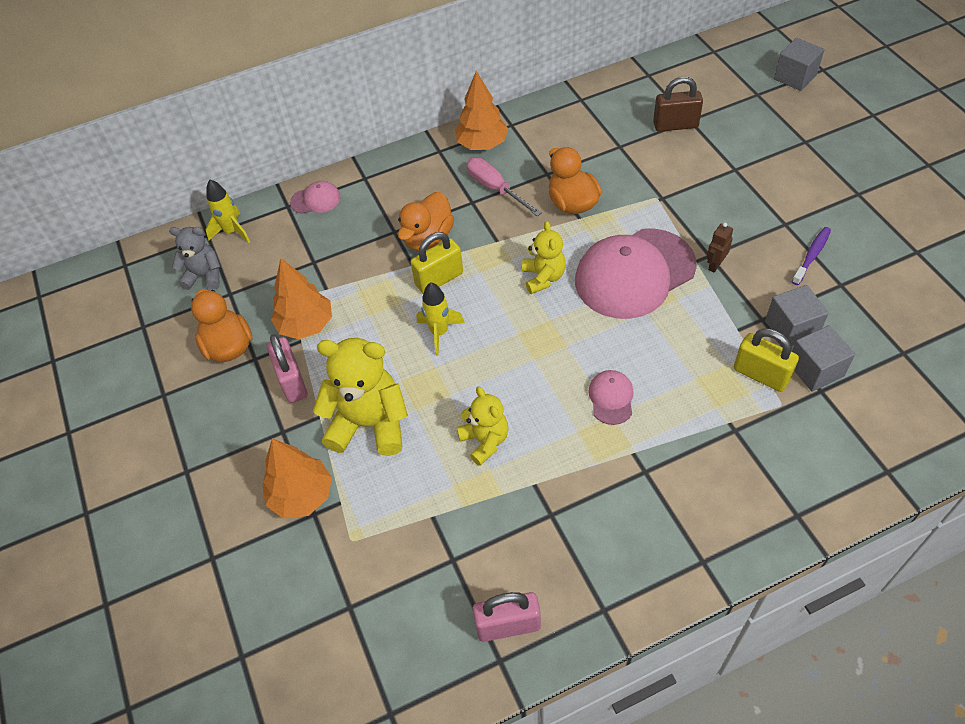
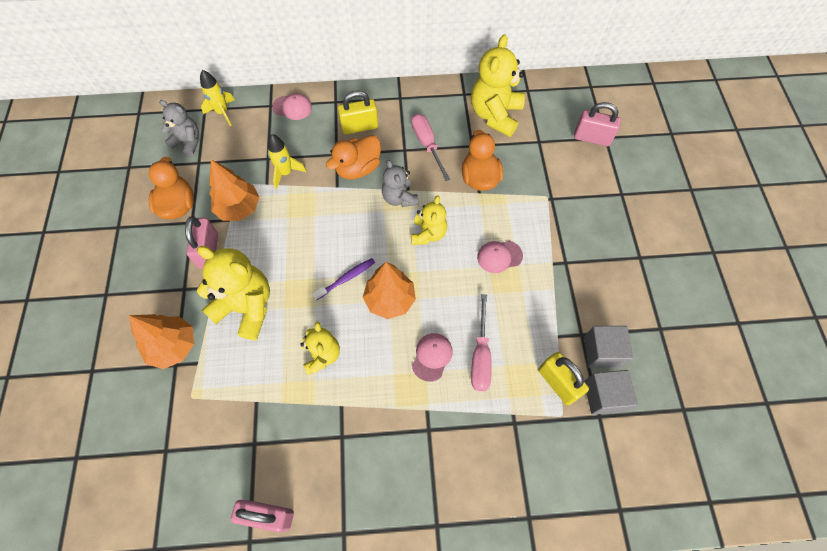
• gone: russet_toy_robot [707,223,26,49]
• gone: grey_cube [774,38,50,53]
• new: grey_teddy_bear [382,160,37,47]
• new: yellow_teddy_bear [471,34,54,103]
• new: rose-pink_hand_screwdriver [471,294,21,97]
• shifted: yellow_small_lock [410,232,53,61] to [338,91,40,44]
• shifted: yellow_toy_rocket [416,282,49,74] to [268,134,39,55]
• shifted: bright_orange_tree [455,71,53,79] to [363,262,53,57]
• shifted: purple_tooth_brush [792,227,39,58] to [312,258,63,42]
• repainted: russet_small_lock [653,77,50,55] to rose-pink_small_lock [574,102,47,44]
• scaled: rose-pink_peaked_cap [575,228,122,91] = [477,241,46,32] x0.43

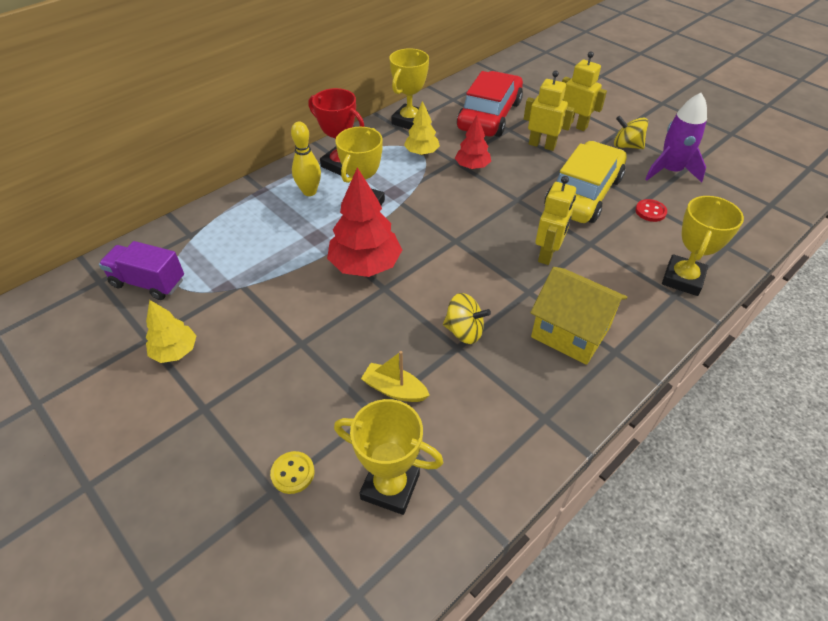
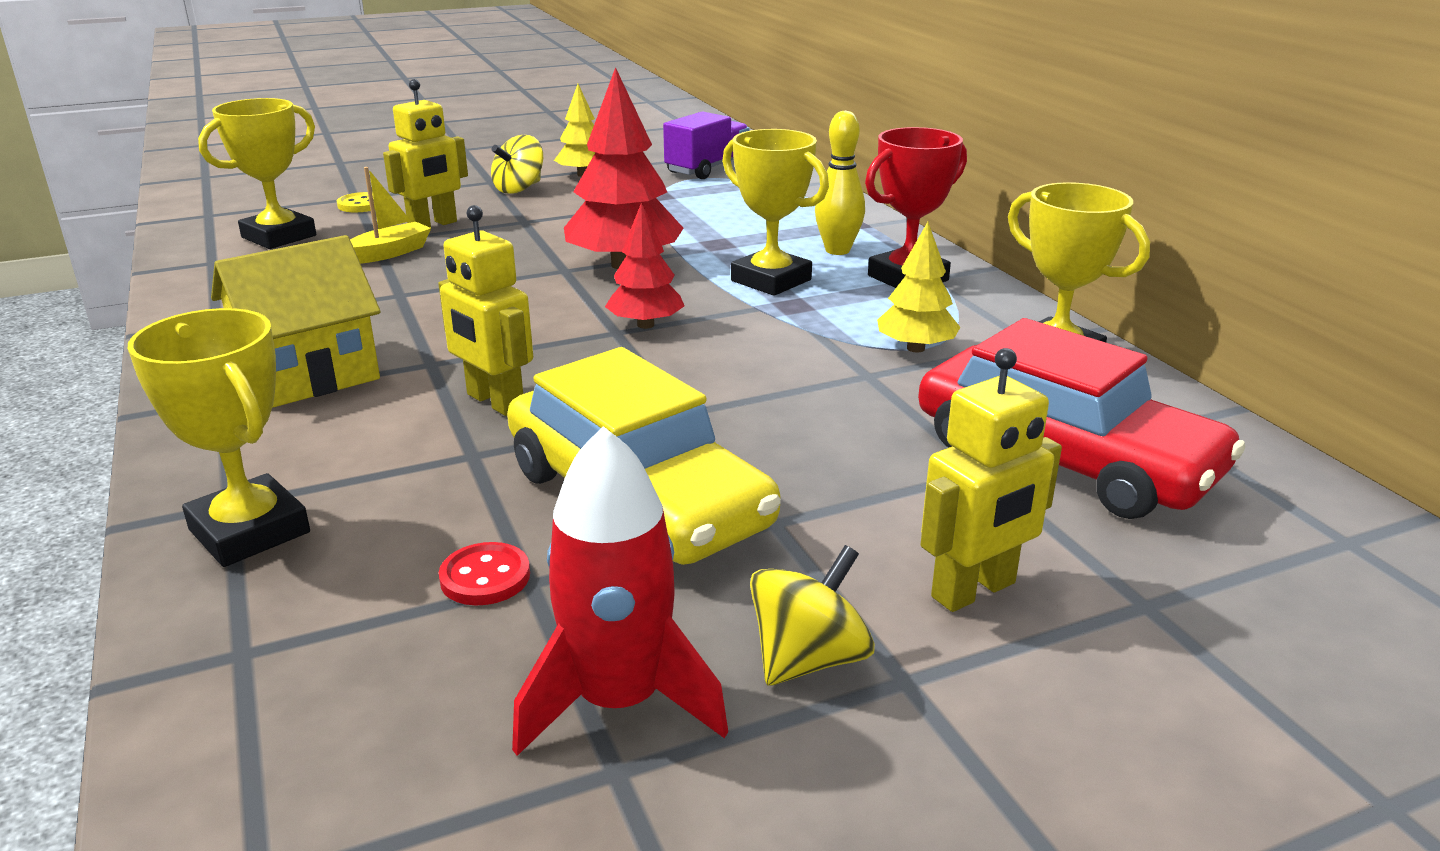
• shifted: yellow_toy_top [443,293,48,51] to [491,135,52,59]
• shifted: crimson_tree [455,115,36,54] to [605,202,79,127]
• shifted: yellow_toy_robot [524,71,50,80] to [383,79,85,149]
• repainted: purple_toy_rocket [645,93,62,90] to crimson_toy_rocket [512,426,216,330]

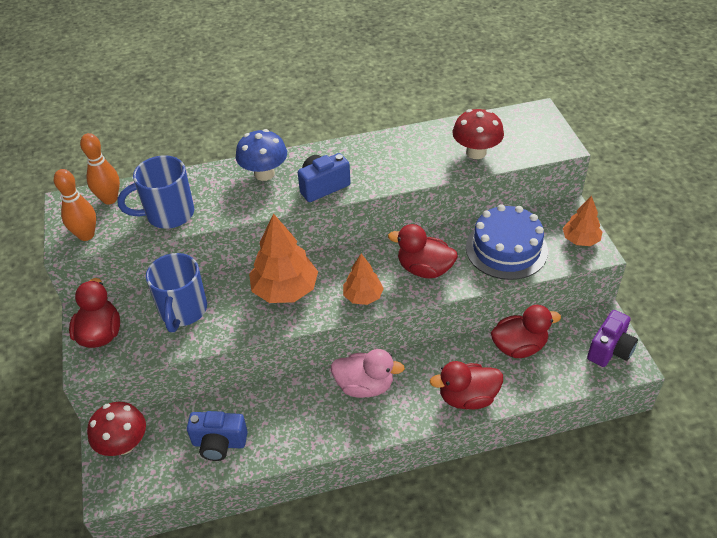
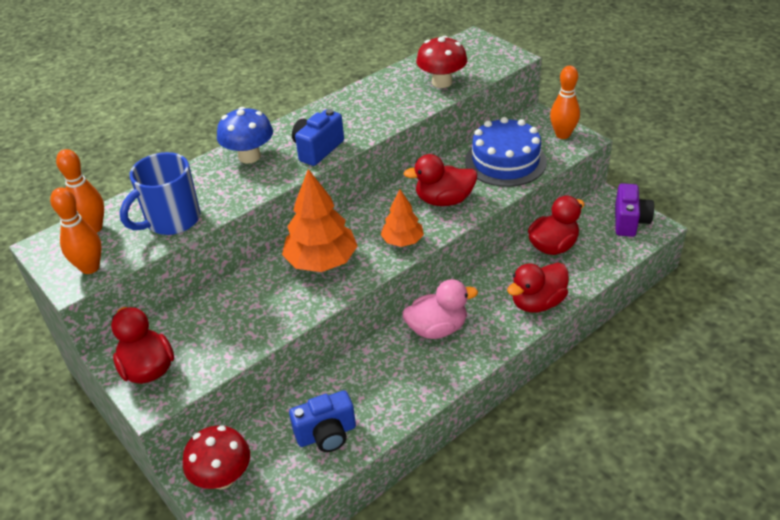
• gone: cobalt_mug [146,253,61,79]
• swapped: bright_orange_tree [563,196,39,50] to bright_orange_tenpin [550,66,30,73]

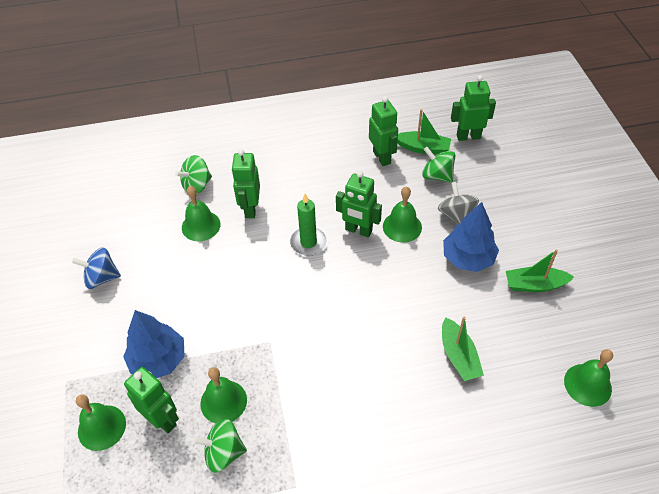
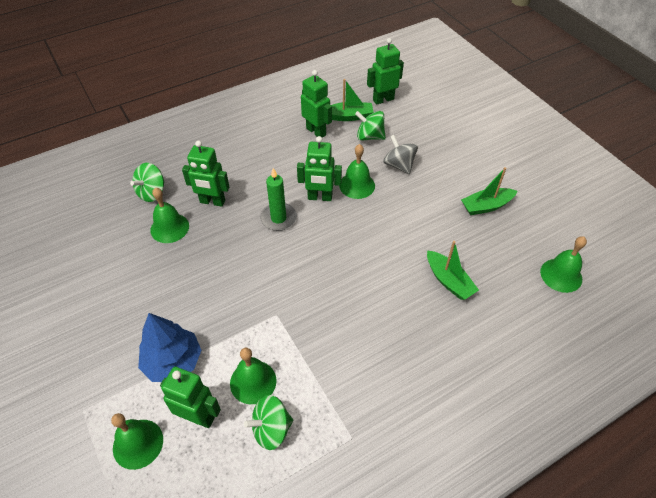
• gone: cobalt_toy_top [72,247,49,42]
• gone: cobalt_tree [443,202,56,70]
• rotated: leaf-green_toy_robot [231,149,29,69] = [182,141,48,66] 60 degrees counterclockwise

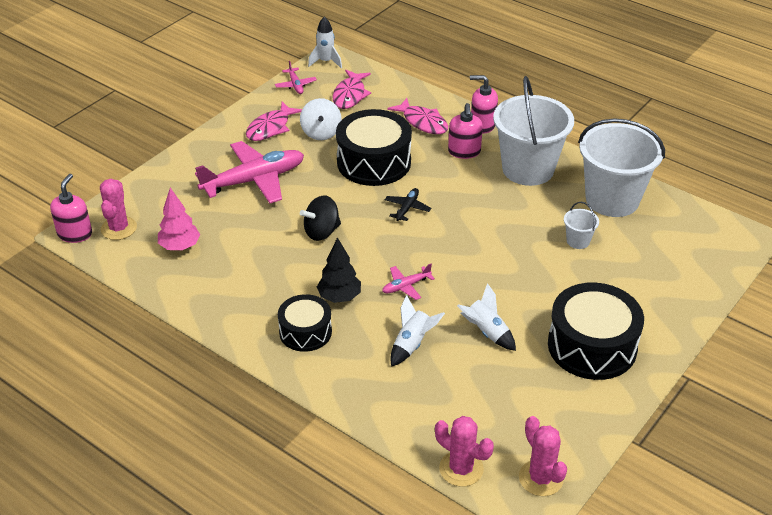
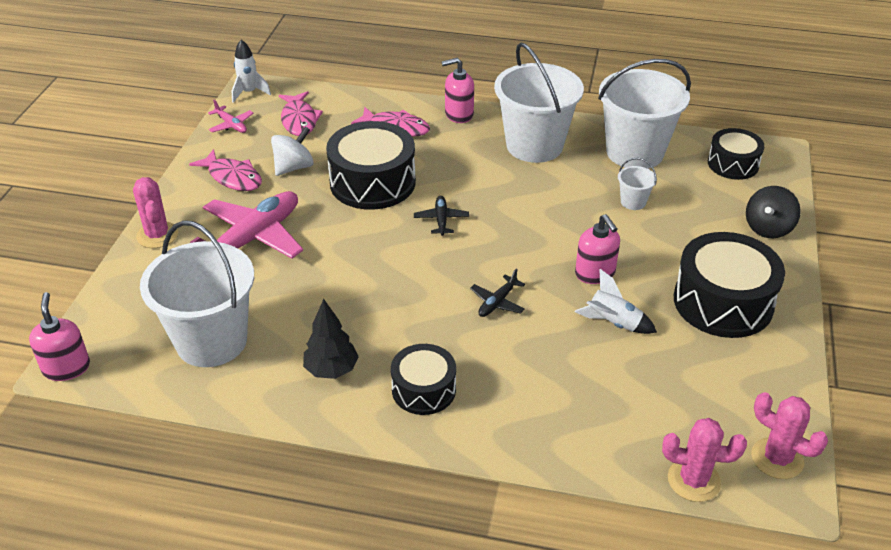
• gone: pure_white_toy_rocket [390,295,55,72]
• new: black_snare_drum [708,128,57,52]
• shifted: rose-pink_prickly_plant [100,179,37,61] to [133,177,45,71]
• shifted: black_toy_top [300,195,41,46] to [746,186,55,52]
• shifted: black_tree [317,237,44,66] to [303,299,56,80]
• shifted: rose-pink_pump_bottle [448,103,35,56] to [575,214,45,70]
• swapped: rose-pink_tree [158,188,42,62] to pure_white_pail [140,220,114,147]
• repainted: rose-pink_aeroplane [382,264,53,36] to black_aeroplane [470,268,55,49]
• rotated: rose-pink_fish_figure [246,102,56,39] = [189,149,73,42] 60 degrees counterclockwise
• rotated: pure_white_toy_top [300,98,42,42] = [271,126,43,50] 105 degrees counterclockwise

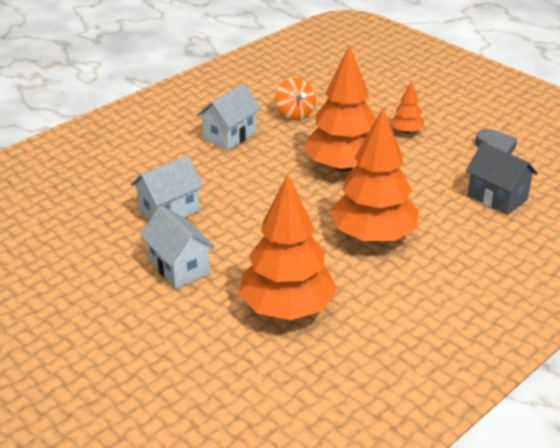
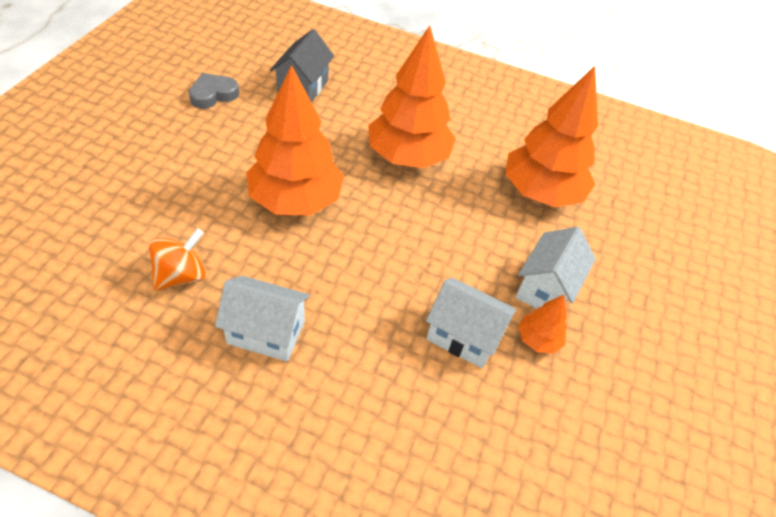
• shifted: bright_orange_tree [391,81,33,53] to [518,295,49,59]

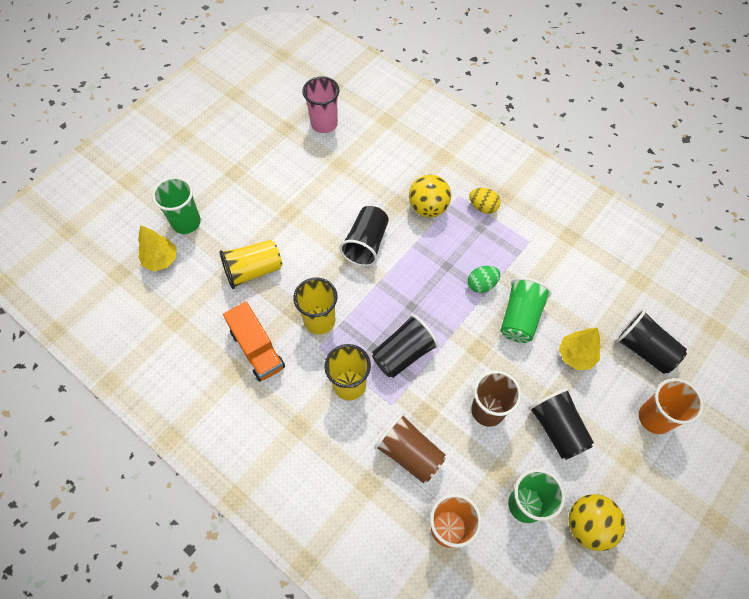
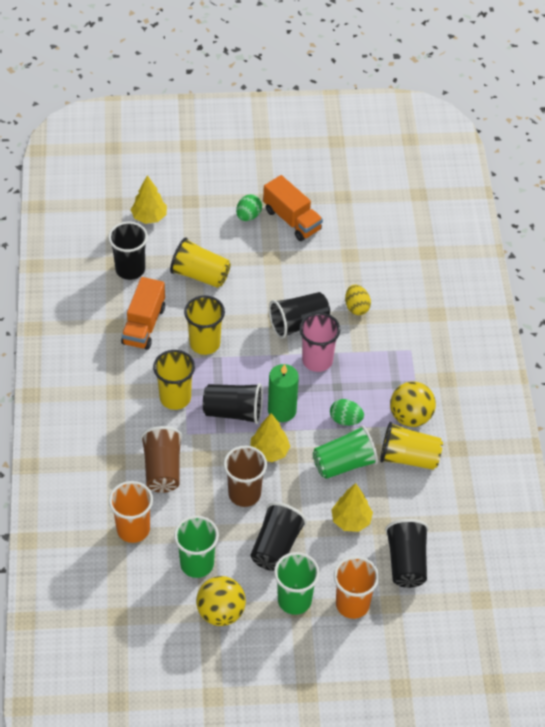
• new: black_tumbler [108,222,40,58]
• new: leaf-green_toy_egg [236,194,26,27]
• new: yellow_tree [250,413,40,49]
• new: bright_orange_lorry [263,175,60,66]
• new: leaf-green_pillar_candle [268,364,31,58]
• new: yellow_tumbler [380,422,63,48]
• shifted: leaf-green_tumbler [152,177,49,57] to [274,552,46,63]
• shifted: rose-pink_tumbler [302,76,38,57] to [300,313,40,59]
• shifted: yellow_sphere [409,175,42,42] to [390,382,46,45]
• shifted: yellow_toy_egg [469,188,31,26] to [345,285,26,30]

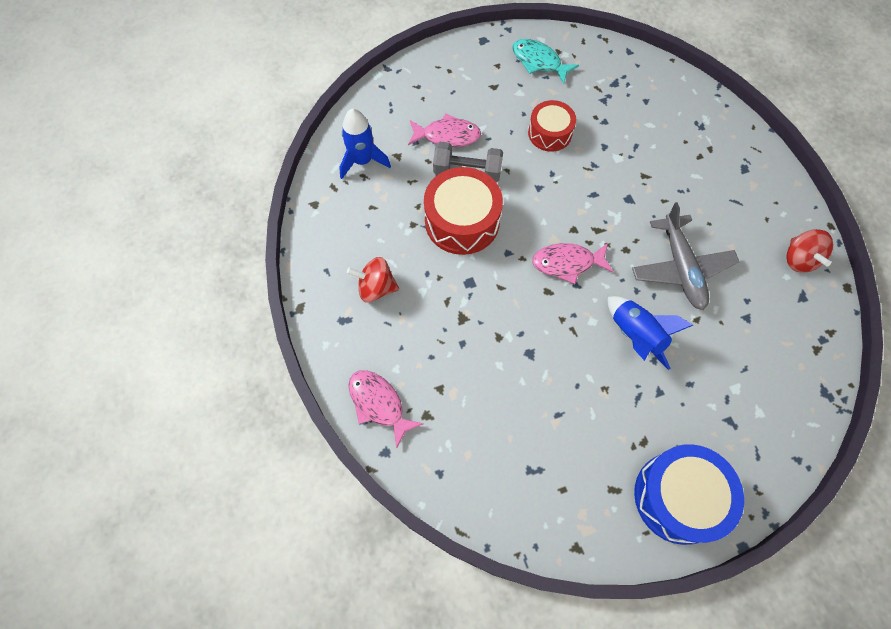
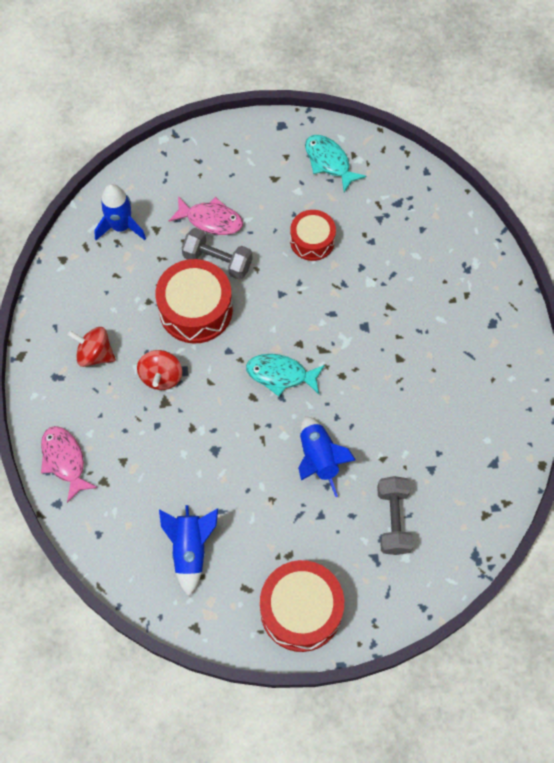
• gone: grey_aeroplane [632,202,107,108]
• new: cobalt_toy_rocket [159,505,59,91]
• new: grey_hand_weight [377,476,37,79]
• shifted: crimson_toy_top [786,229,47,44] to [137,350,45,40]
• repainted: rose-pink_fish_figure [532,243,81,41] to teal_fish_figure [246,354,79,42]
• repainted: cobalt_snare_drum [634,444,110,101] to crimson_snare_drum [260,560,84,92]

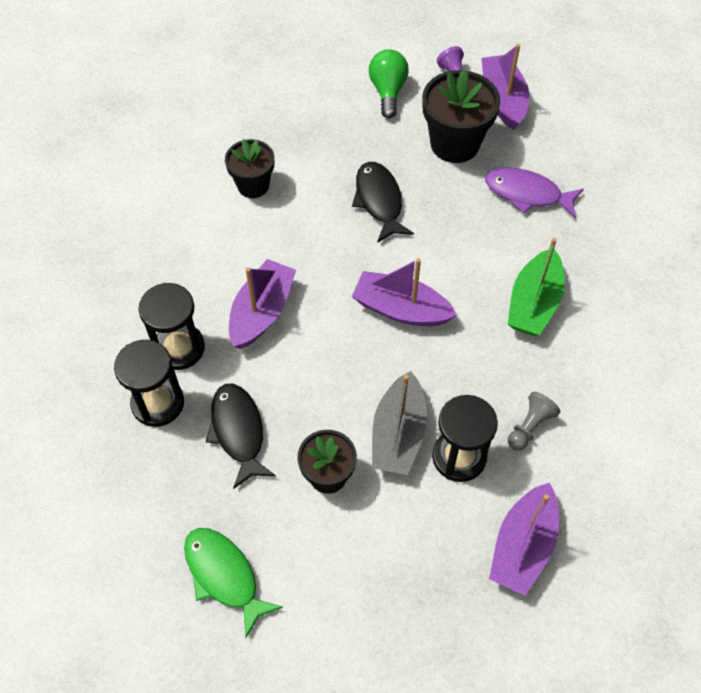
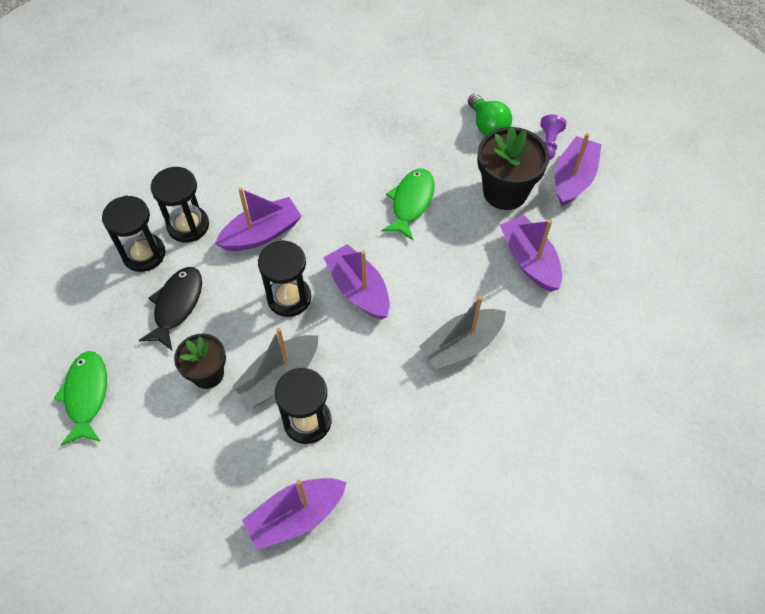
• gone: black_potted_plant [225,139,49,59]
• gone: grey_chess_pawn [508,392,53,59]
• new: black_sand_timer [258,240,53,77]
• swapped: purple_fish_figure [485,168,99,50] to purple_boat [500,215,62,77]
• repainted: black_fish_figure [352,162,62,81] to leaf-green_fish_figure [381,169,54,71]
• repainted: leaf-green_boat [508,238,57,98] to grey_boat [419,296,87,74]
• rotated: leaf-green_light_bulb [369,49,40,70] = [468,94,44,42] 120 degrees clockwise

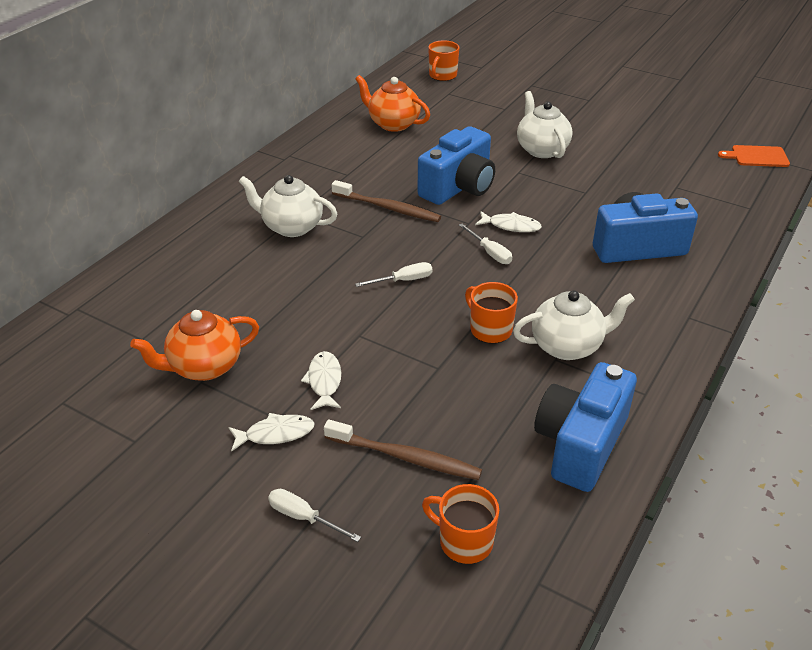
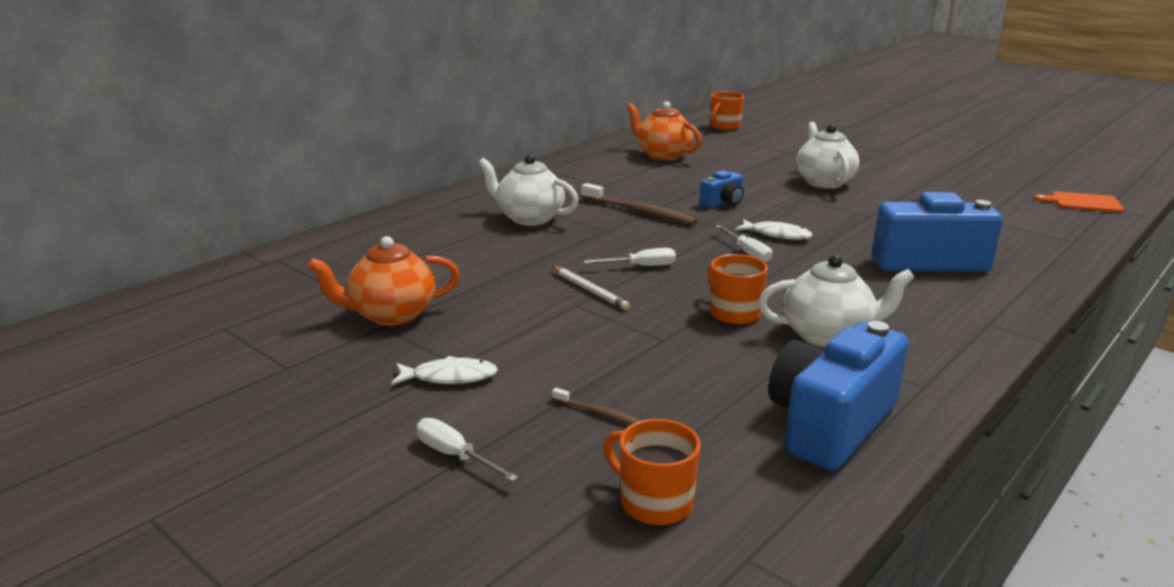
• gone: pure_white_fish_figure [301,351,40,59]
• new: pure_white_pencil [552,266,78,44]
• scaled: russet_tooth_brush [324,419,158,61] = [552,388,90,37] x0.50
• scaled: cobalt_camera [418,126,77,79] = [699,170,45,38] x0.50

